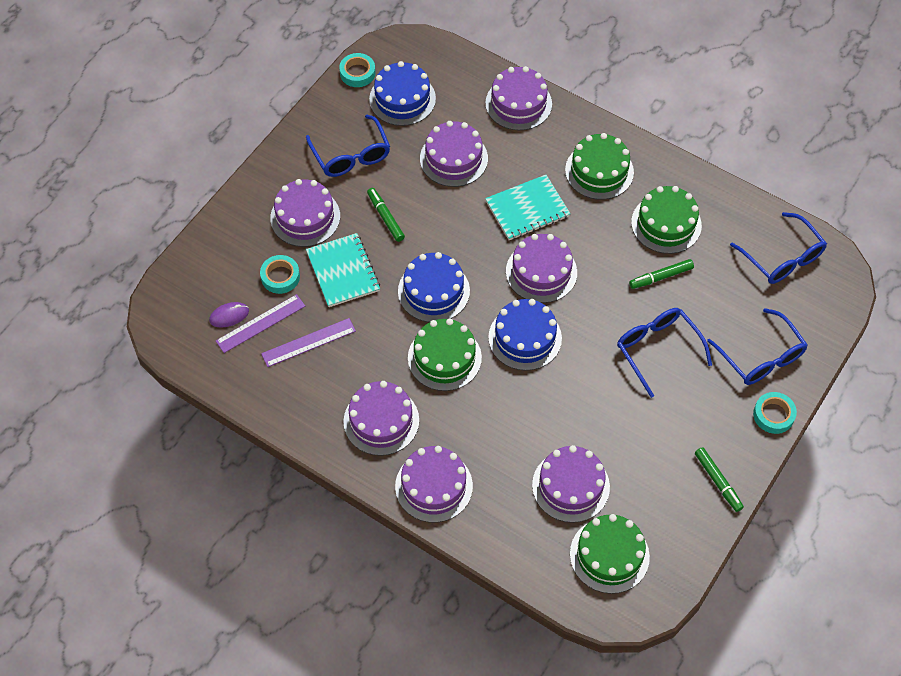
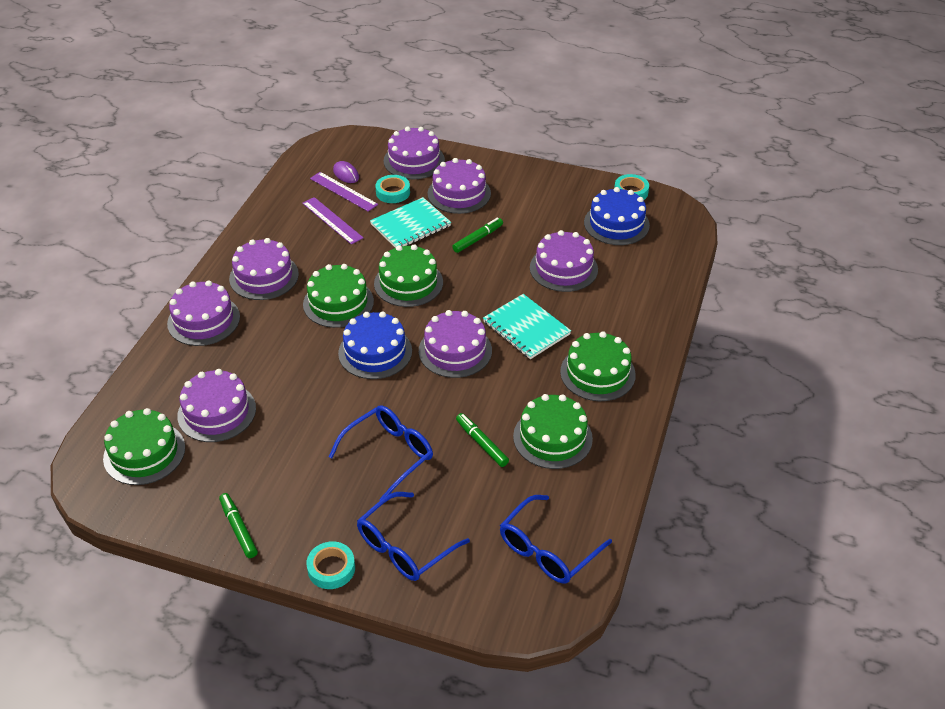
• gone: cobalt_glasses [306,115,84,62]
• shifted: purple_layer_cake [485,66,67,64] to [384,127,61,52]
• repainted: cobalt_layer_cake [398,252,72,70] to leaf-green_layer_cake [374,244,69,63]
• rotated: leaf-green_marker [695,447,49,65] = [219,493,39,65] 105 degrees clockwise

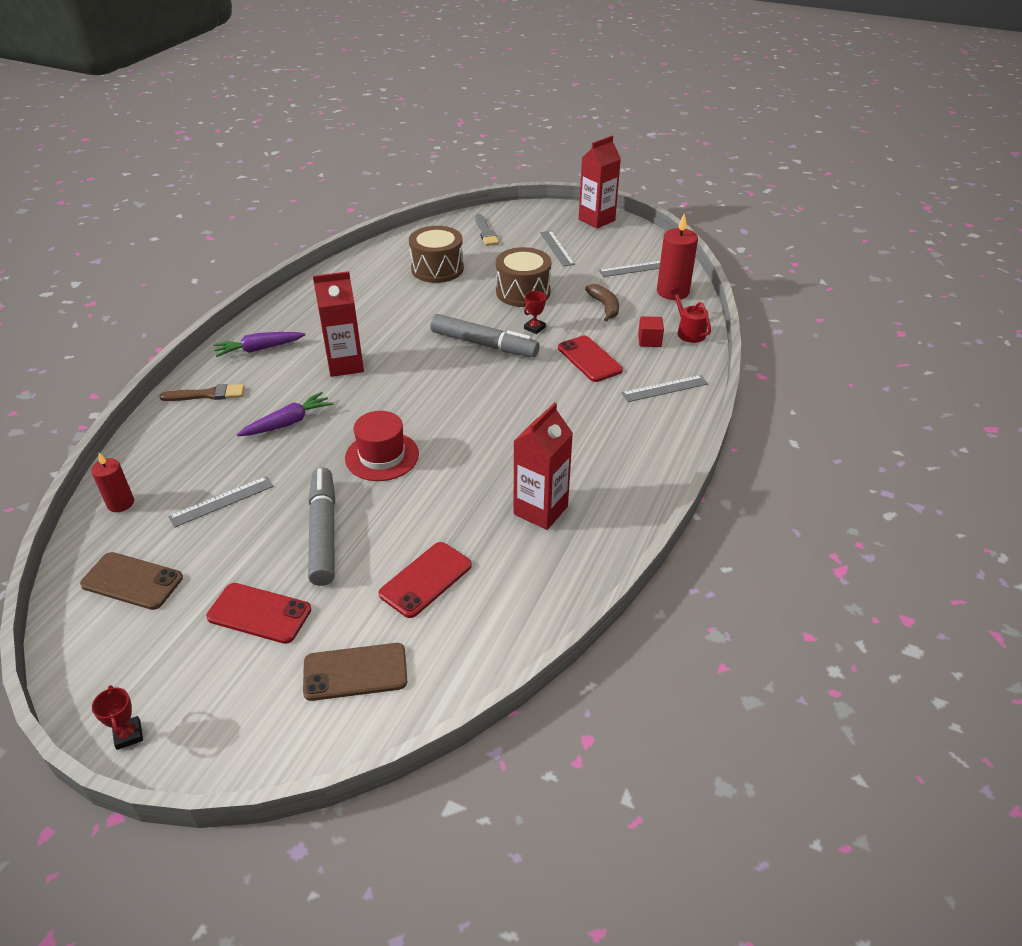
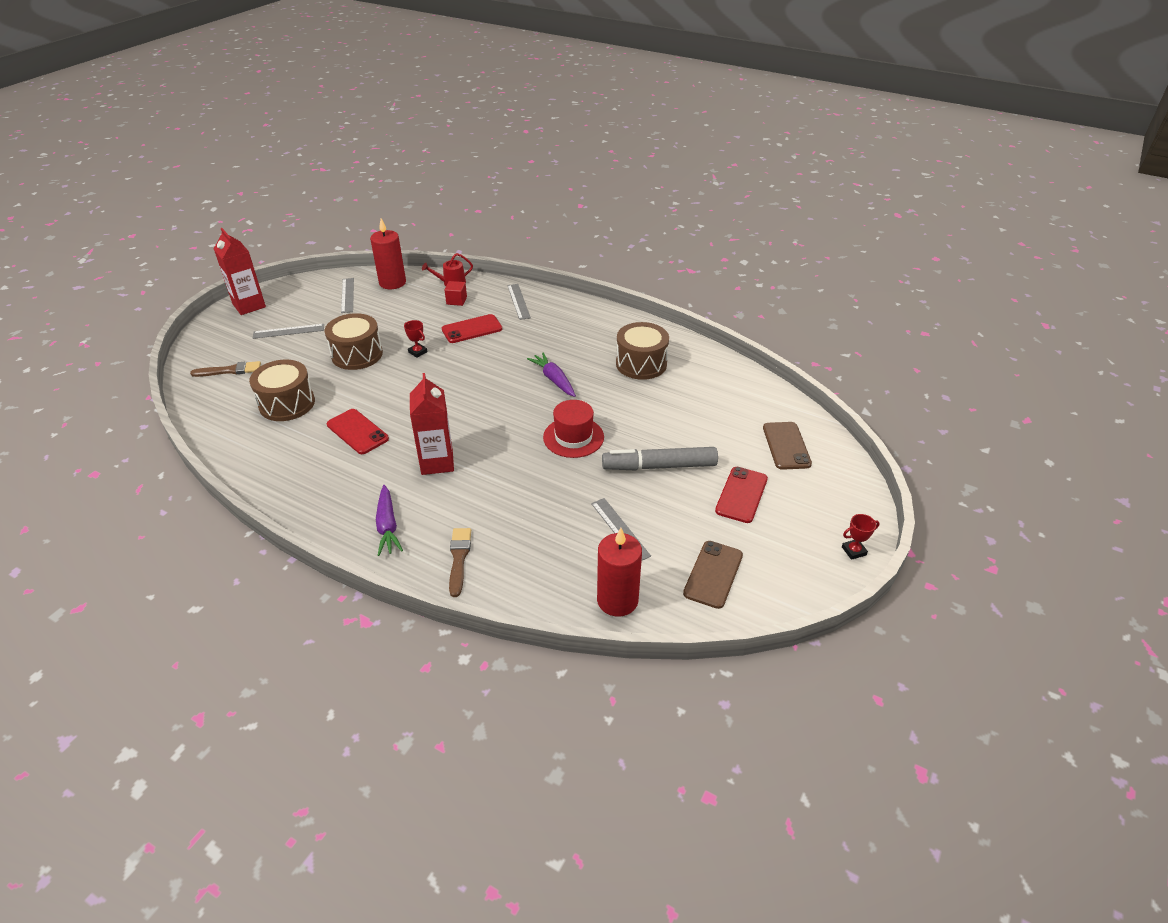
• gone: grey_marker [430,314,110,43]
• gone: russet_banana [585,284,34,38]
• shifted: purple_root_vegetable [237,392,96,44] to [527,352,49,45]
• shifted: crimson_phone [379,542,93,76] to [327,409,62,45]
• swapped: crimson_juice_carton [513,402,60,128] to russet_snare_drum [616,322,53,58]
• repainted: grey_paintbrush [475,214,24,32] to russet_paintbrush [190,361,71,16]
• scaled: crimson_pillar_candle [91,453,43,59] = [597,528,45,89] x1.65

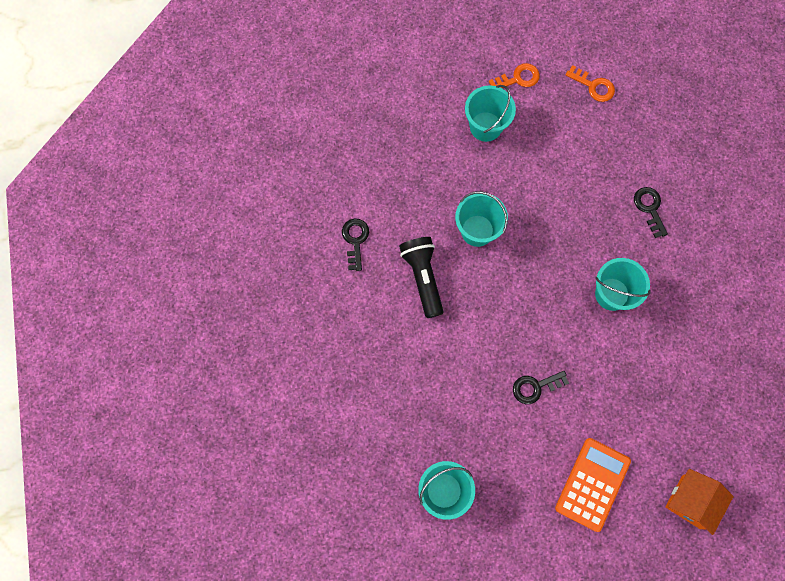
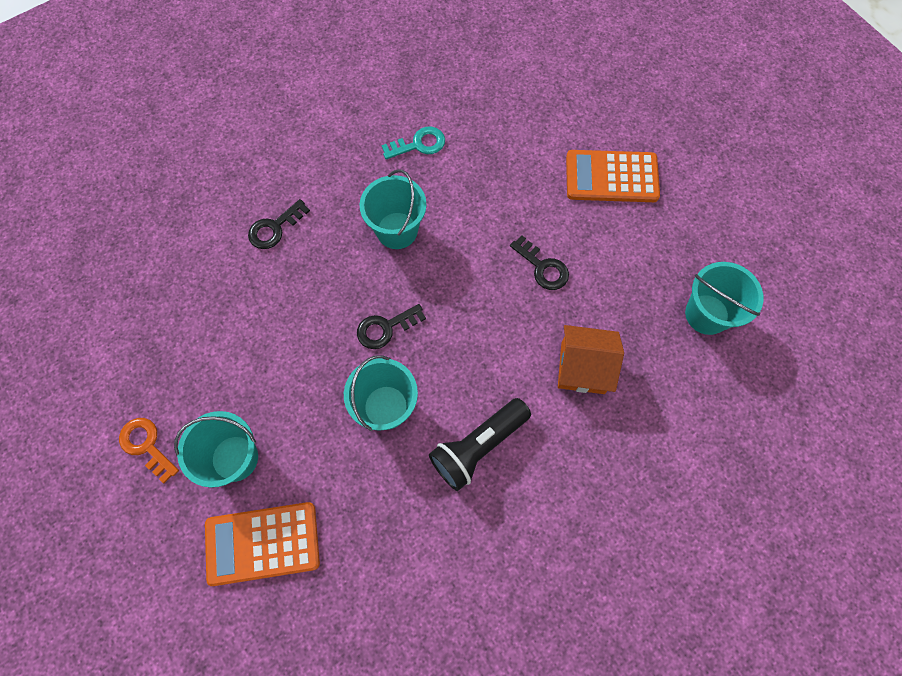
• gone: bright_orange_key [566,65,49,37]
• new: bright_orange_adding_machine [205,502,115,84]
• new: teal_key [382,126,63,33]
• shifted: black_key [342,218,27,53] to [357,304,69,45]
• shifted: bright_orange_toy_house [665,469,69,66] to [558,325,66,69]

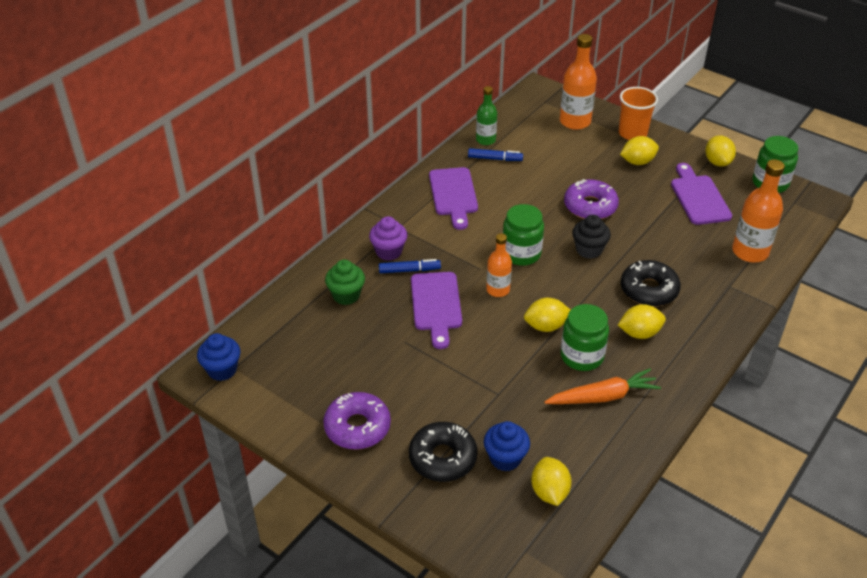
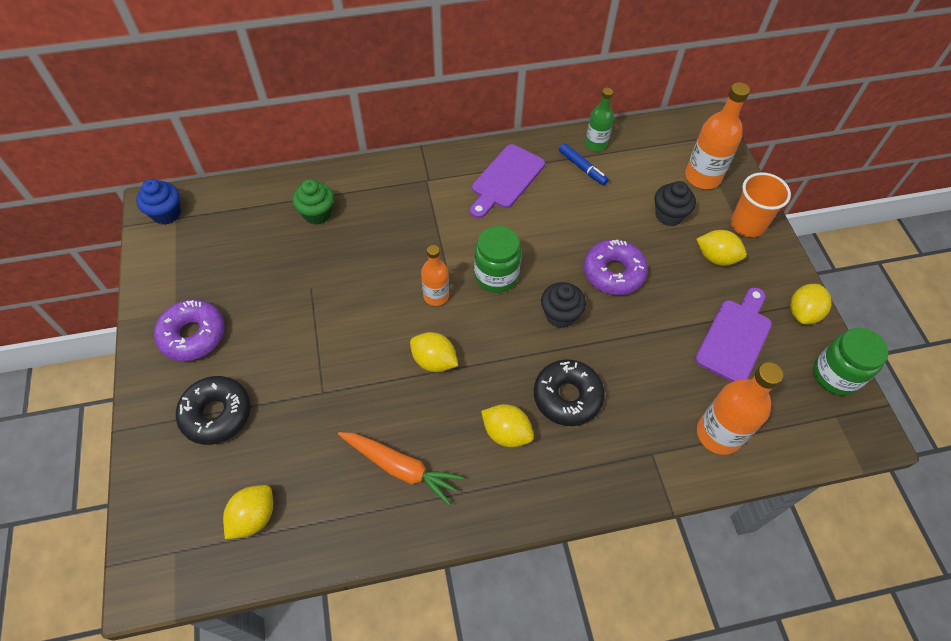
• gone: purple_cupcake [369,216,38,45]
• gone: cobalt_marker [379,259,62,14]
• gone: purple_bread_board [411,272,51,77]
• gone: cobalt_cupcake [484,421,46,51]
• gone: leaf-green_jar [561,304,48,67]
• new: black_cupcake [655,181,41,45]

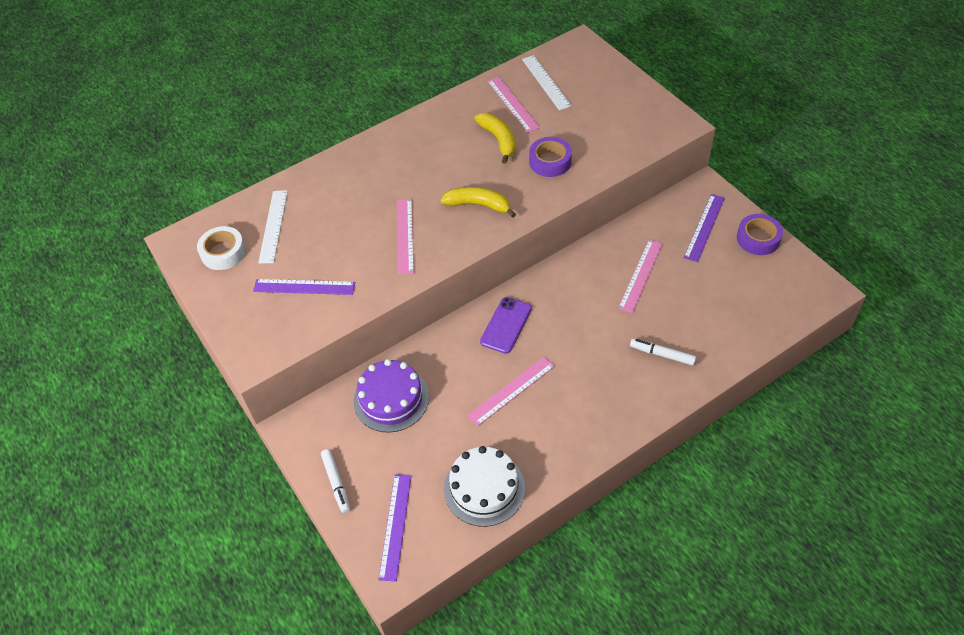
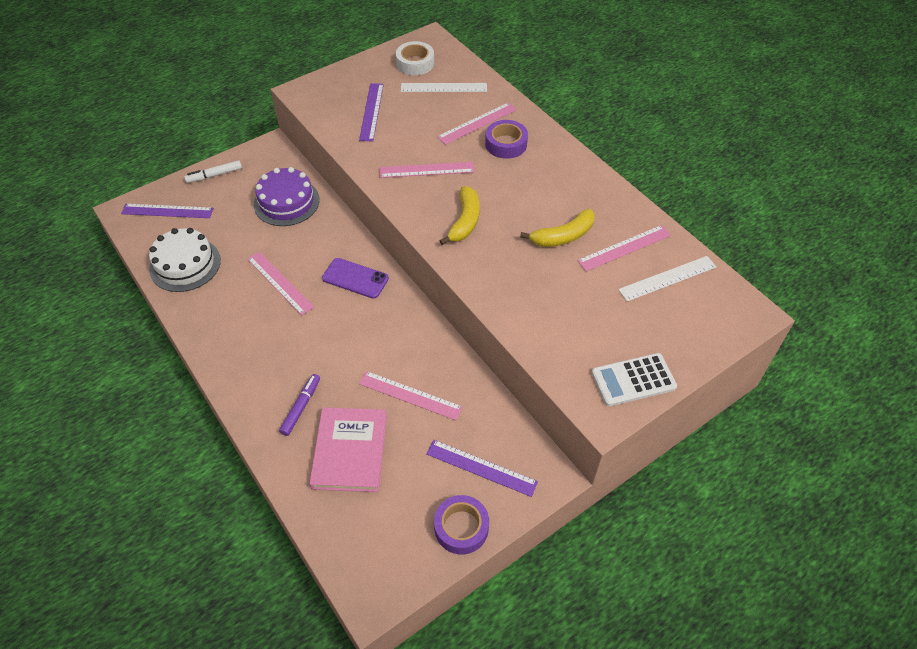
• new: rose-pink_hardcover [309,407,78,85]
• new: rose-pink_measuring_stick [437,102,80,43]
• new: pure_white_adding_machine [592,353,85,53]
• shifted: purple_tape [529,137,43,40] to [485,120,43,39]
• repainted: pure_white_marker [630,339,66,27] to purple_marker [279,374,41,62]

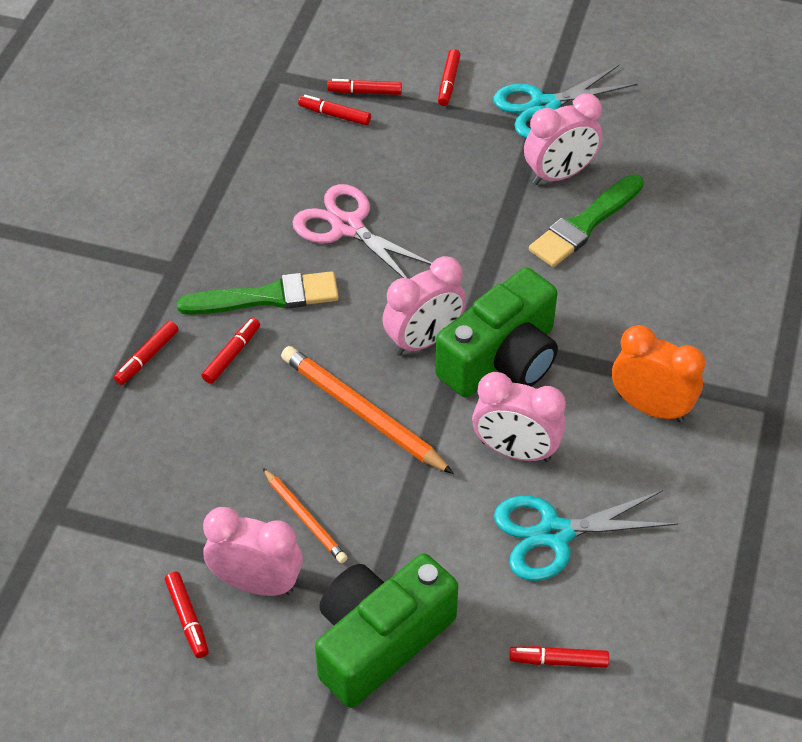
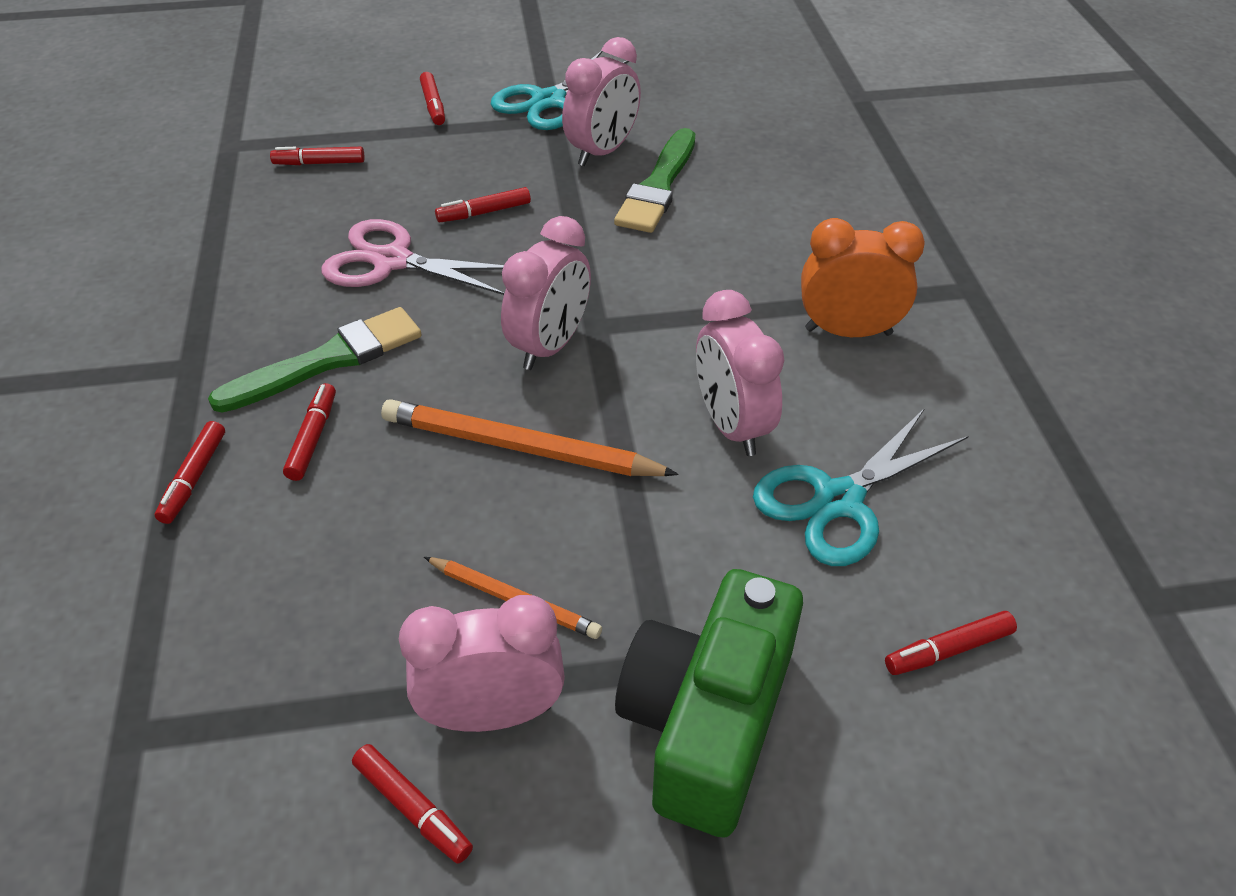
• gone: leaf-green_camera [435,267,123,131]
• shifted: crimson_marker [327,79,75,16] to [435,187,96,35]
• rotated: rose-pink_alarm_clock [472,372,94,90] = [696,290,88,166] 75 degrees clockwise

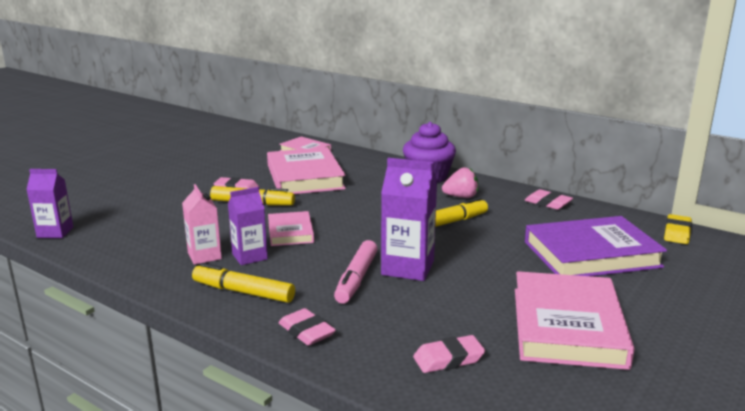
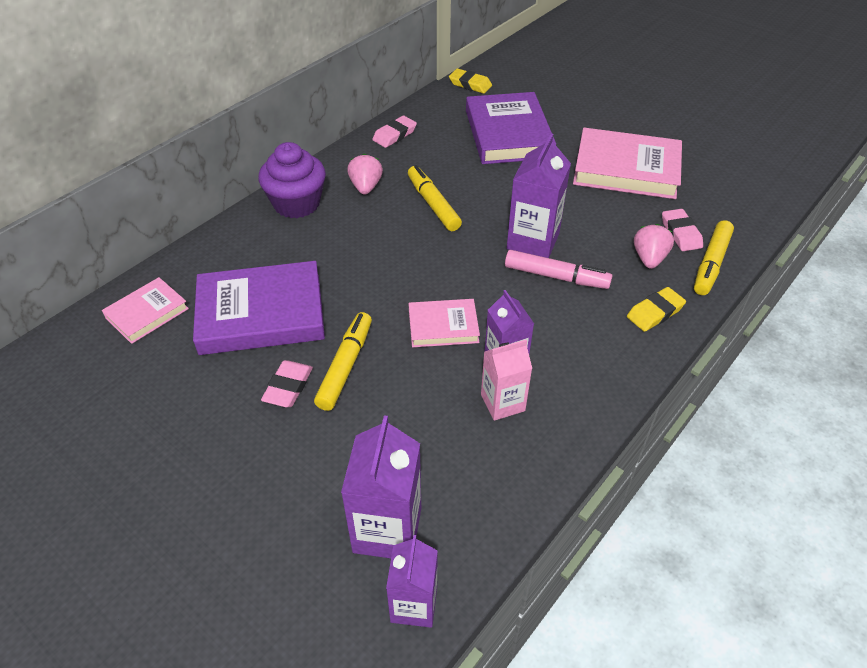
• new: purple_juice_carton [341,415,80,143]
• new: rose-pink_toy_strawberry [634,224,40,45]
• shifted: yellow_marker [192,263,103,40] to [694,220,40,75]
• repainted: rose-pink_hardcover [267,147,79,47] to purple_hardcover [193,261,132,94]
• repainted: rose-pink_gum_eraser [279,308,57,38] to yellow_gum_eraser [627,287,59,45]

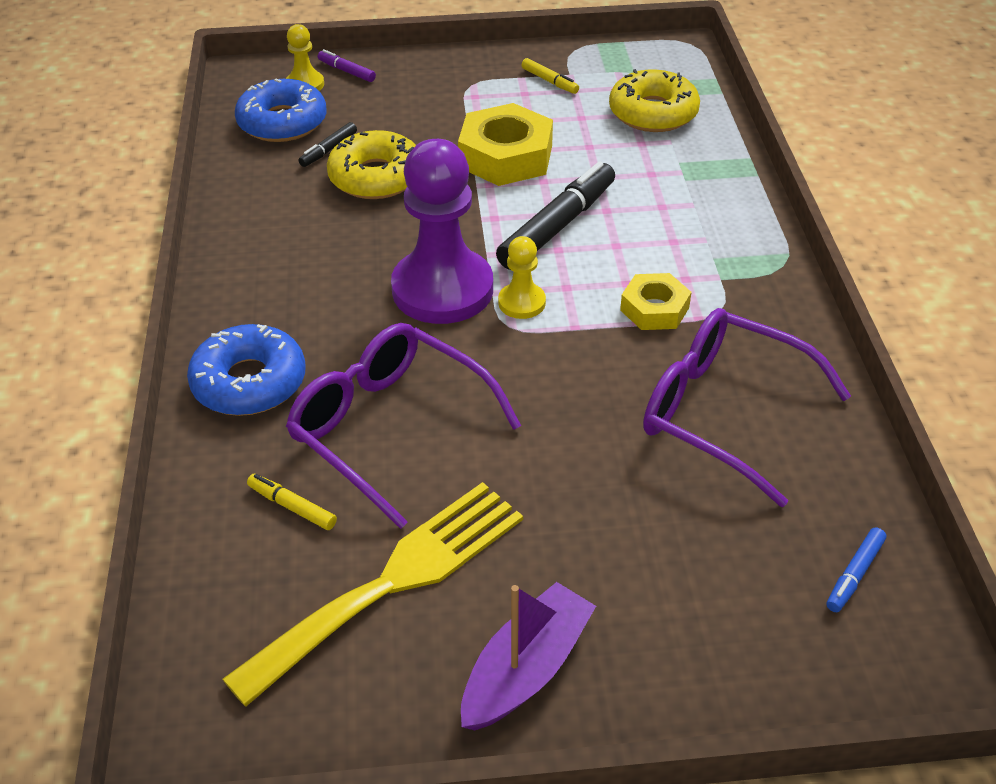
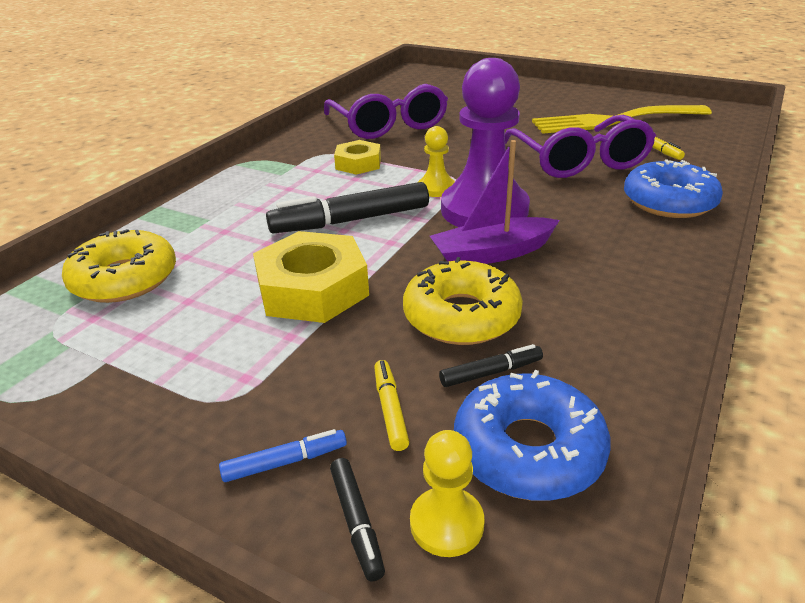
• shifted: purple_boat [461,582,135,148] to [430,140,130,124]
• shifted: yellow_marker [522,58,57,36] to [374,360,35,91]
• shifted: cobalt_marker [826,528,60,84] to [219,429,128,53]
• repainted: purple_marker [318,49,58,33] to black_marker [330,458,55,124]

